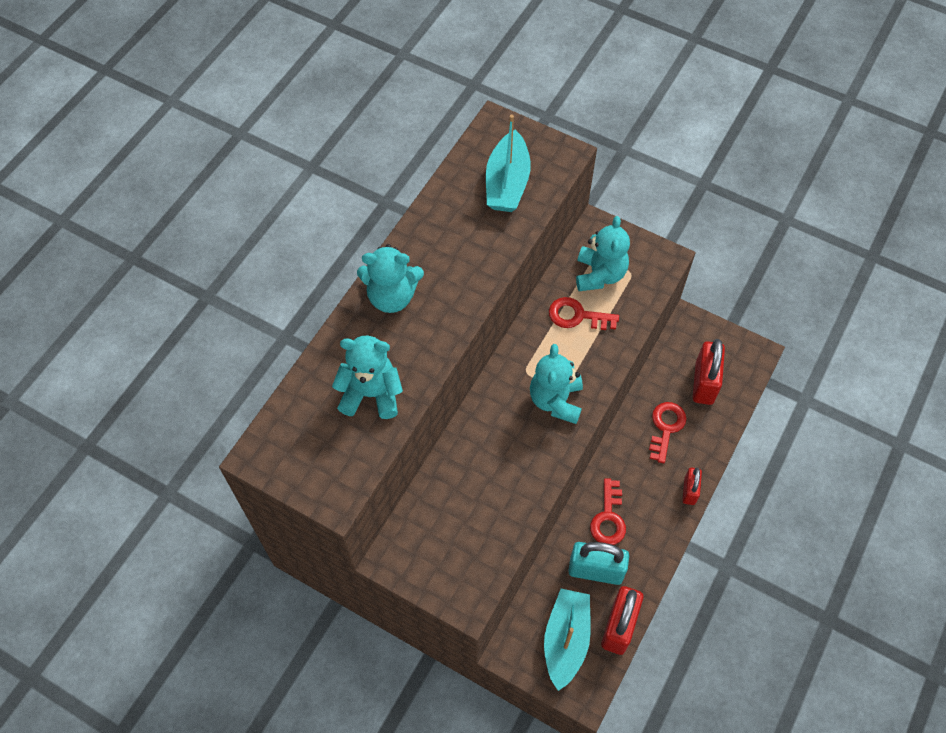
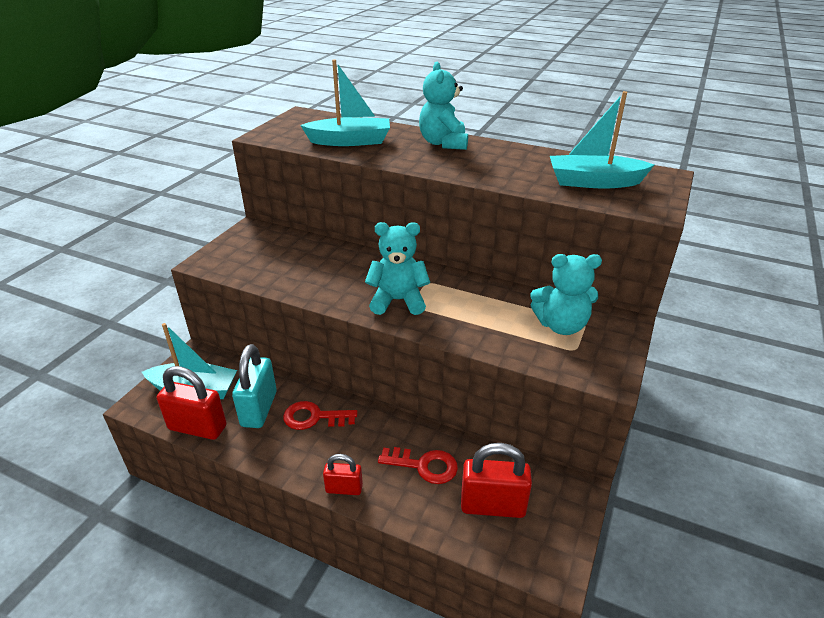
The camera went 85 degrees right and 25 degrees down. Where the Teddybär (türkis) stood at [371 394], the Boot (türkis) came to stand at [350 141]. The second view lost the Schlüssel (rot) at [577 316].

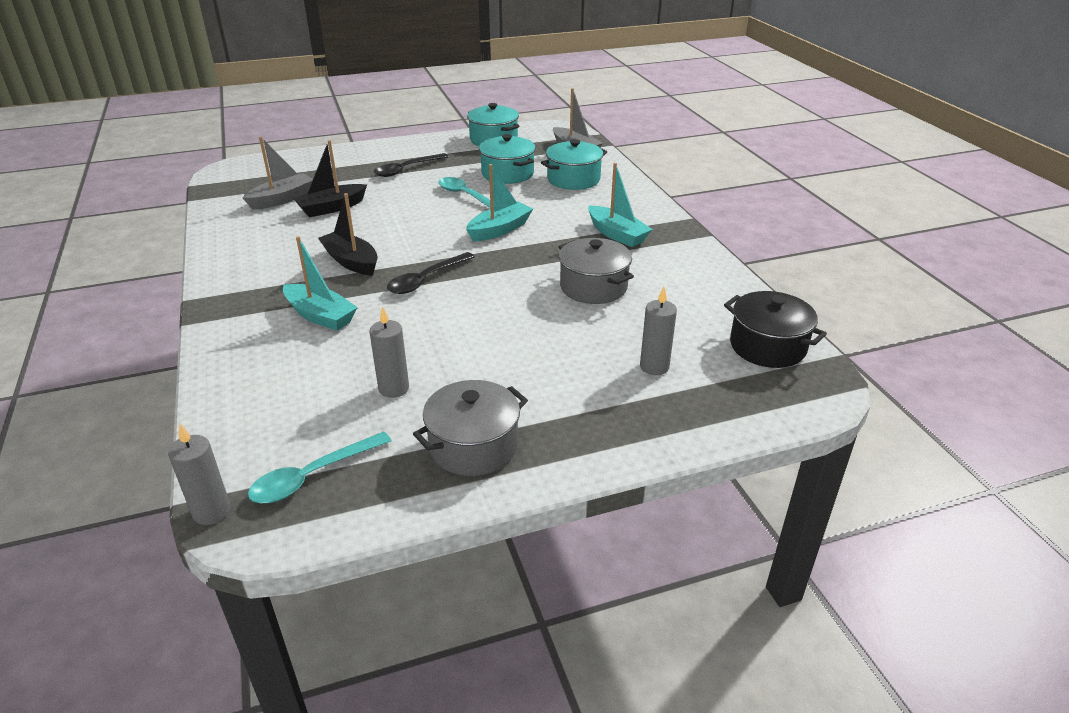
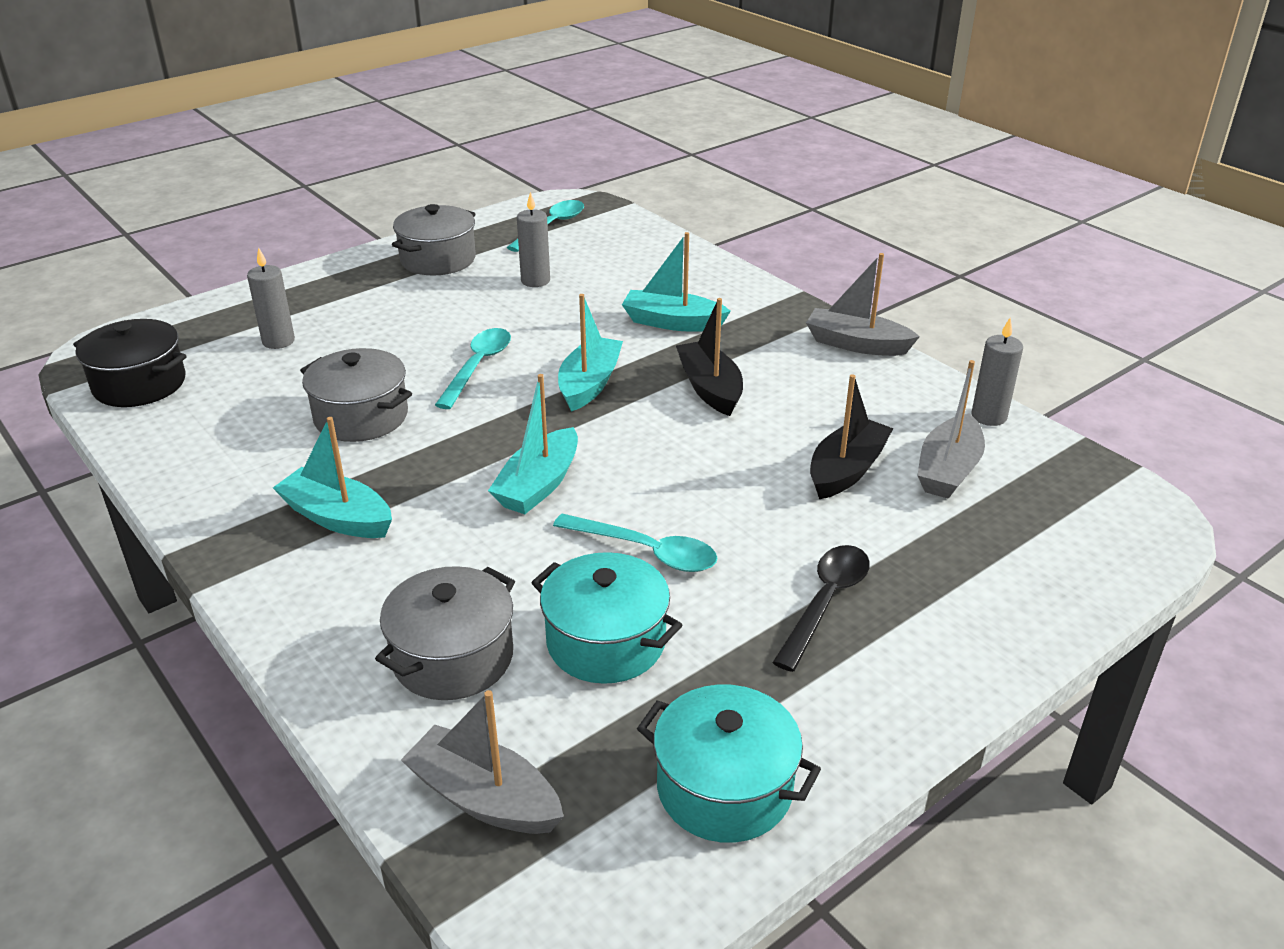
The camera went 160 degrees right and 0 degrees up. The Kerze (grau) ended up elsewhere, having gone from [212 511] to [989 416]. The Boot (schwarz) at [351 261] ended up facing another way, 135 degrees counterclockwise from before. Where the Löffel (schwarz) stood at [426 279], the Boot (türkis) came to stand at [589 384]. What was the Kochtopf (türkis) at [573 179] turned into the Kochtopf (grau) at [453 657]. The second view gained the Löffel (türkis) at [478 367]. The second view gained the Boot (grau) at [856 344].

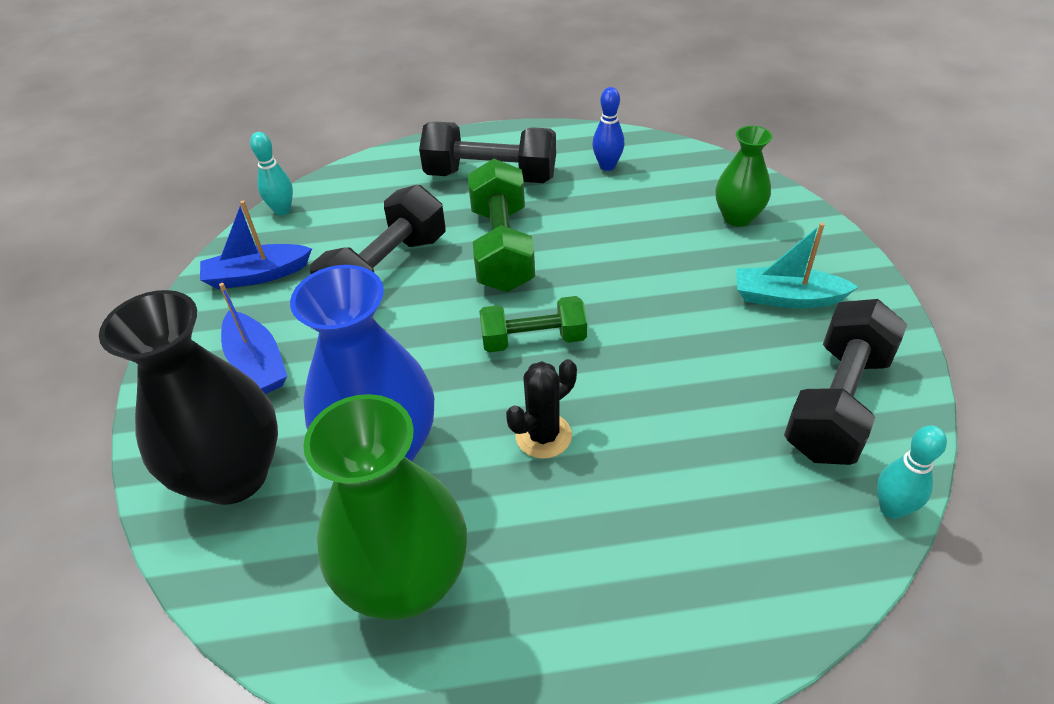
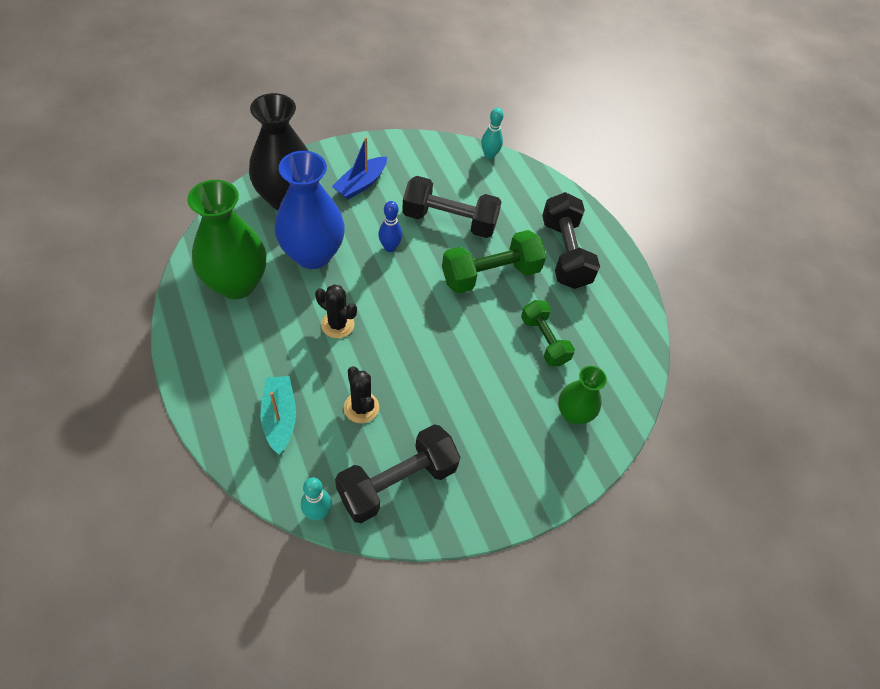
The camera went 65 degrees right and 10 degrees up. The second view lost the Boot (blau) at [257 275]. The Hantel (grün) ended up elsewhere, having gone from [533 340] to [544 340]. The Bowlingkegel (blau) ended up elsewhere, having gone from [607 166] to [390 247]. The Boot (türkis) ended up elsewhere, having gone from [787 298] to [280 417]. The Hantel (schwarz) at [836 403] ended up facing another way, 45 degrees counterclockwise from before. The second view gained the Kaktus (schwarz) at [361 407].

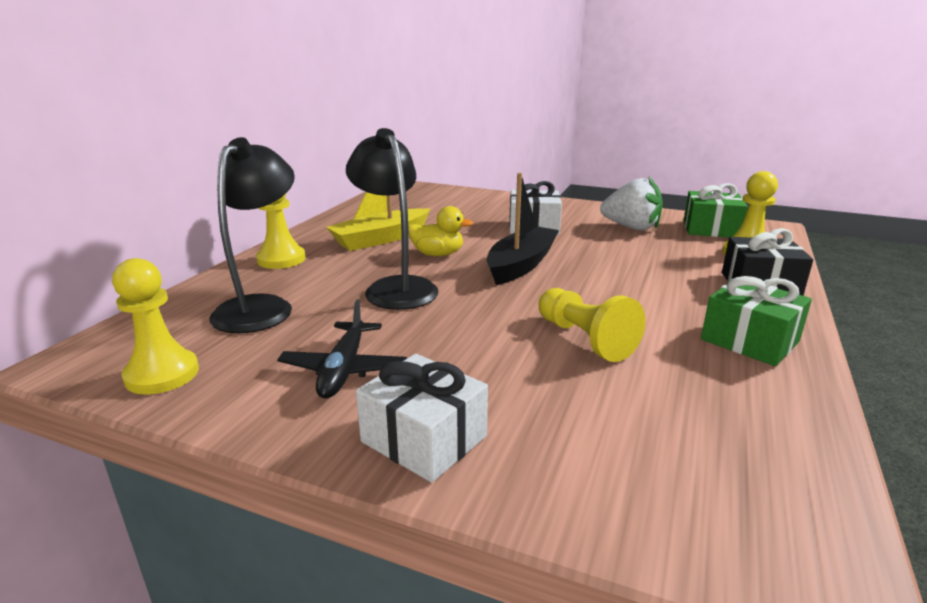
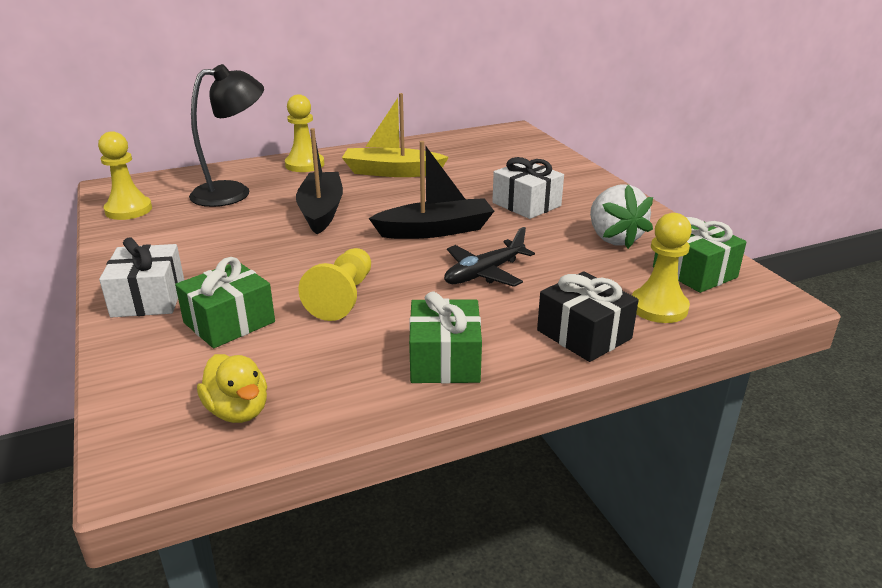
The camera went 45 degrees right and 5 degrees up. The Flugzeug (schwarz) ended up elsewhere, having gone from [344 369] to [484 273]. Where the Lampe (schwarz) stood at [396 287], the Boot (schwarz) came to stand at [321 211]. The Ente (gelb) ended up elsewhere, having gone from [437 254] to [238 411]. The second view gained the Geschenk (grün) at [229 322].

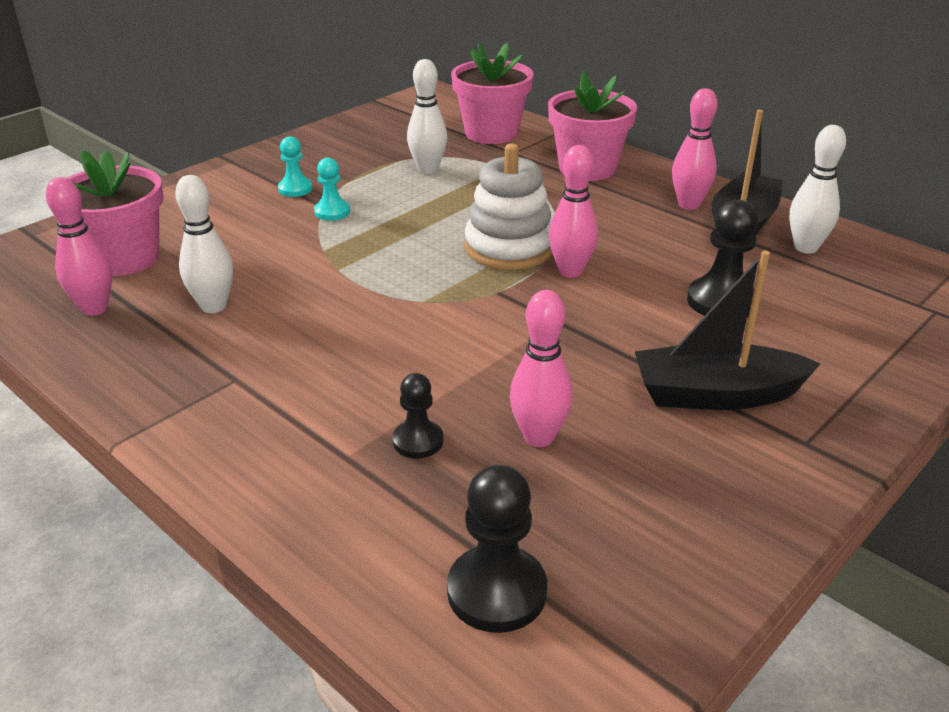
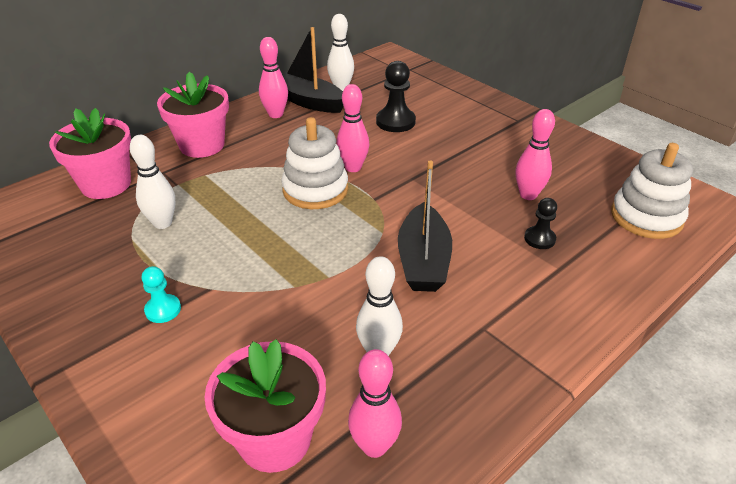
The camera went 85 degrees left and 5 degrees up. The second view lost the Bauer (türkis) at [332 212]. Where the Bauer (schwarz) stood at [496 591], the Stapelspielzeug (weiß) came to stand at [646 217]. The Boot (schwarz) ended up elsewhere, having gone from [716 394] to [423 261].

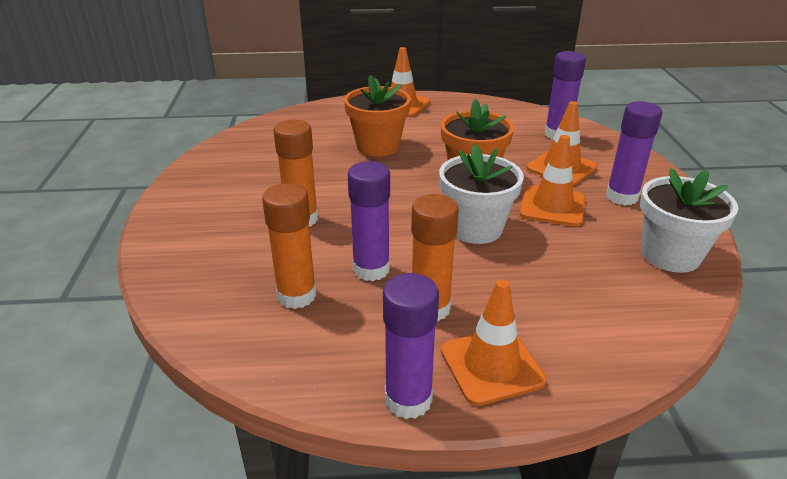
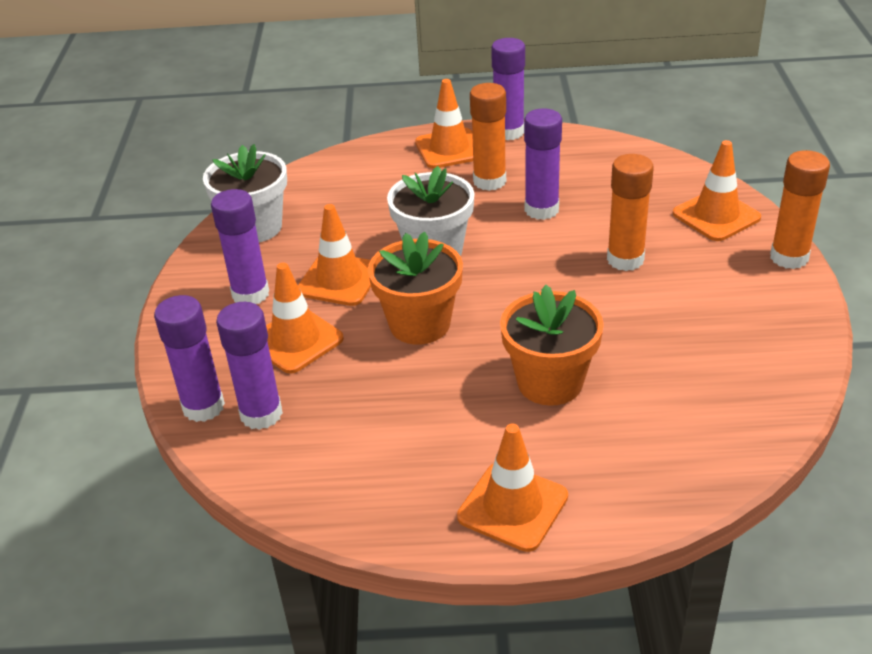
The camera went 175 degrees left and 5 degrees up. The Klebestift (orange) ended up elsewhere, having gone from [296 295] to [789 257]. The second view gained the Klebestift (lila) at [203 407]. The second view gained the Leitkegel (orange) at [716 216].

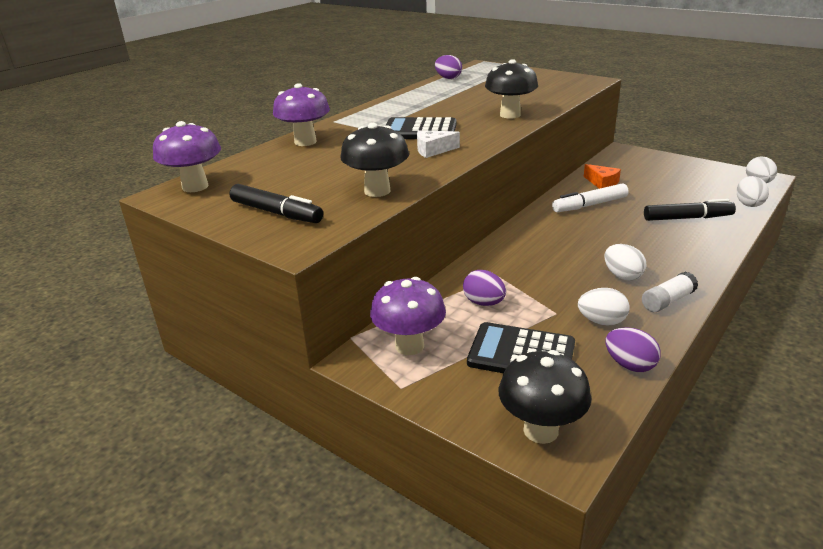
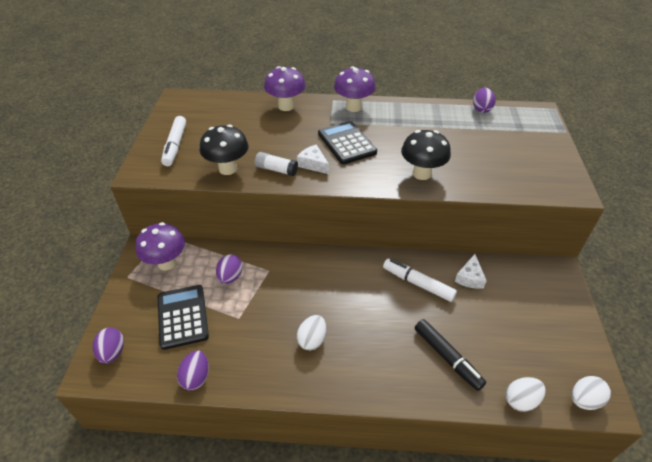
The camera went 55 degrees right and 15 degrees up. The Pilz (lila) ended up elsewhere, having gone from [195 187] to [353 107]. What was the Filzstift (schwarz) at [276 213] turned into the Filzstift (weiß) at [175 145]. Where the Pilz (schwarz) stood at [540 430], the Ei (lila) came to stand at [112 352]. The second view lost the Ei (weiß) at [601 321]. What was the Käse (orange) at [602 183] turned into the Käse (weiß) at [470 277]. The Klebestift (weiß) ended up elsewhere, having gone from [667 301] to [276 169].

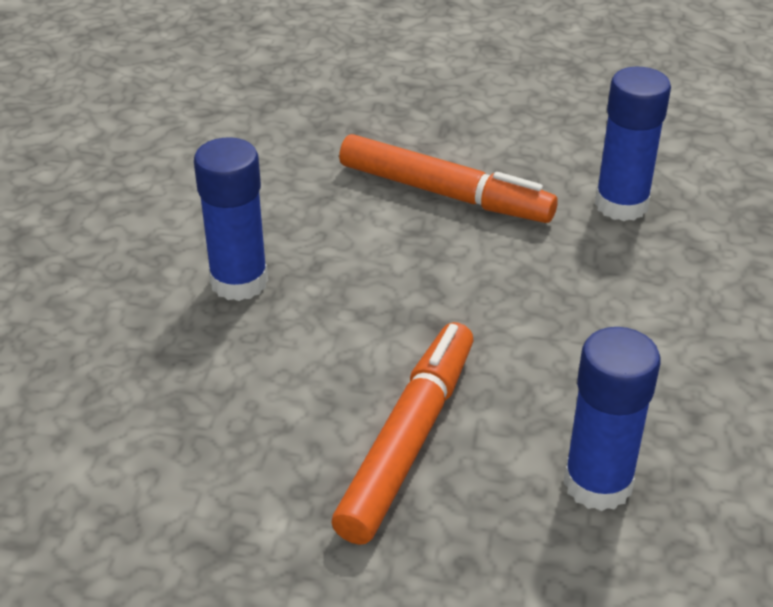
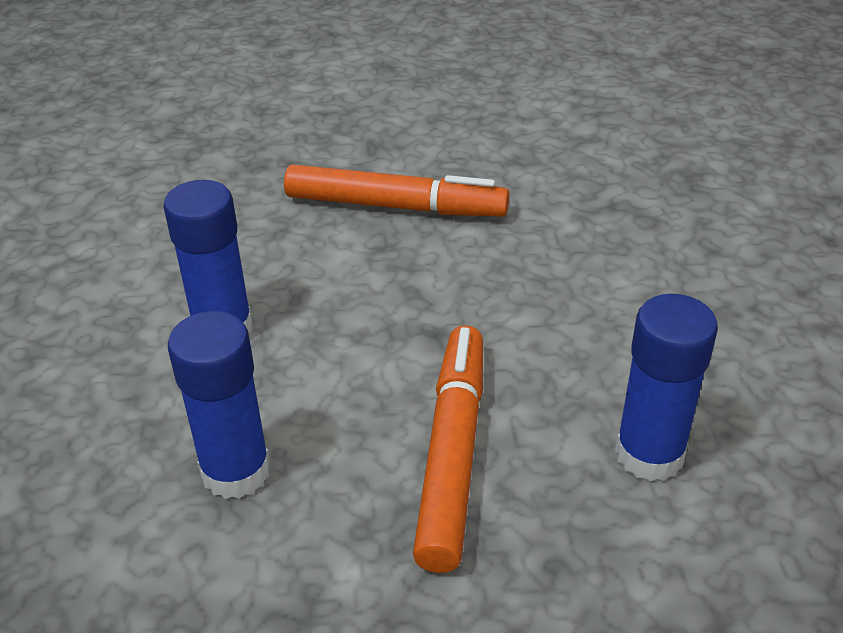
The camera went 15 degrees left and 0 degrees up. The Klebestift (blau) ended up elsewhere, having gone from [621 205] to [236 471].

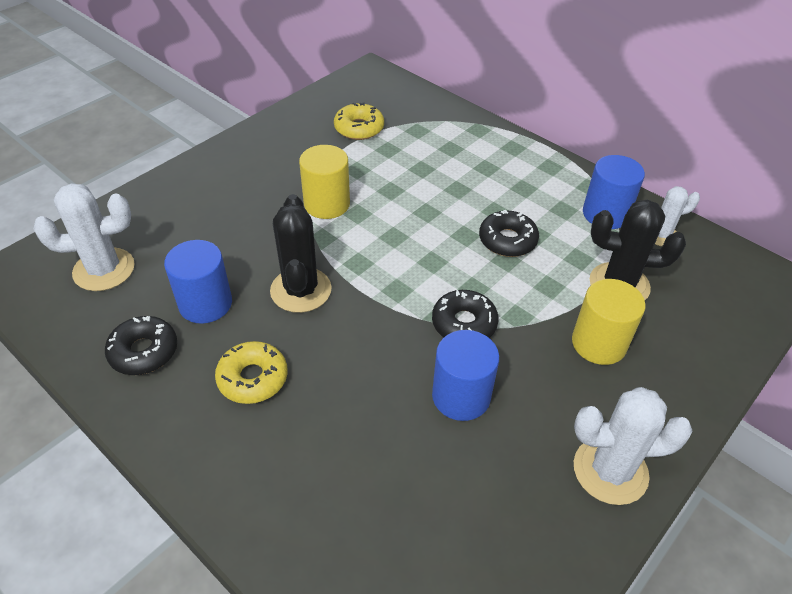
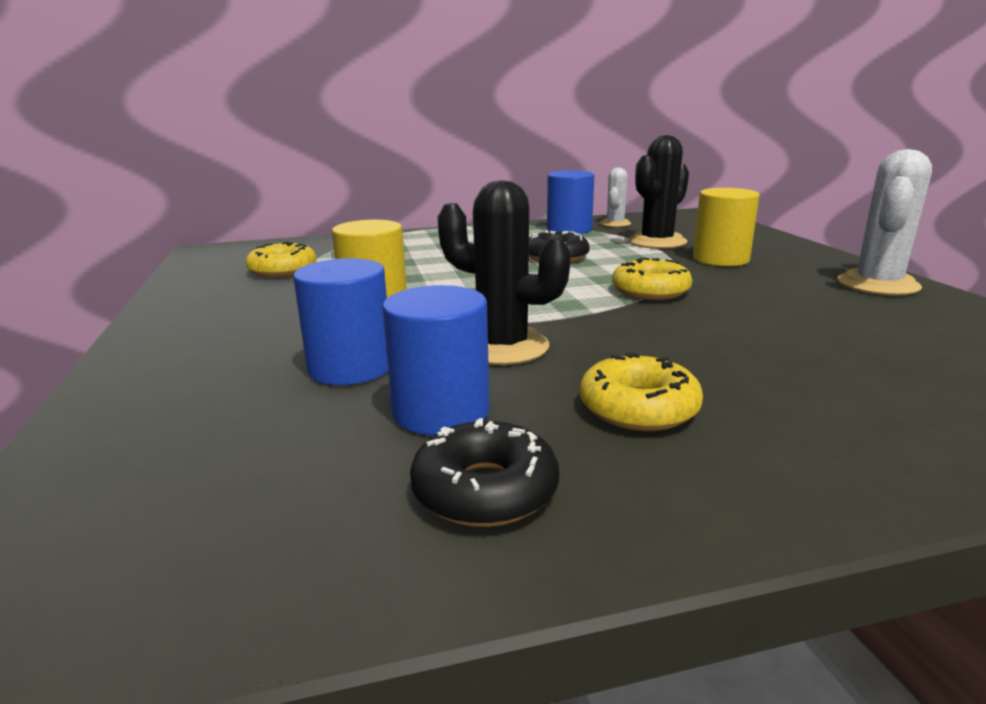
The camera went 55 degrees left and 25 degrees down. The second view lost the Kaktus (weiß) at [104 270]. What was the Donut (schwarz) at [464 323] turned into the Donut (gelb) at [650 291]. The Vollzylinder (blau) ended up elsewhere, having gone from [461 396] to [350 368].

